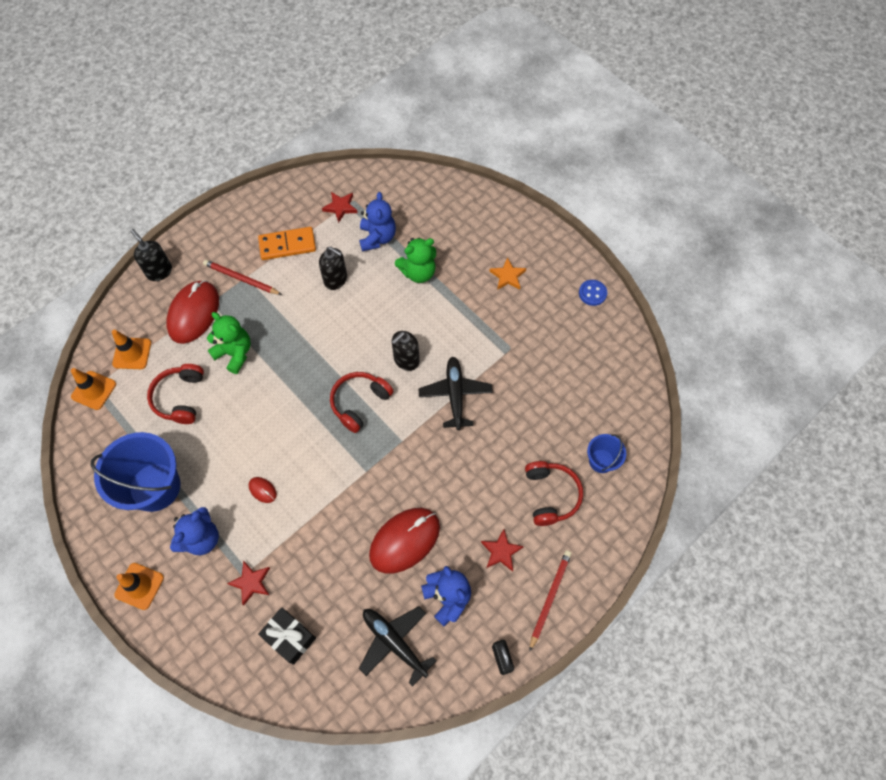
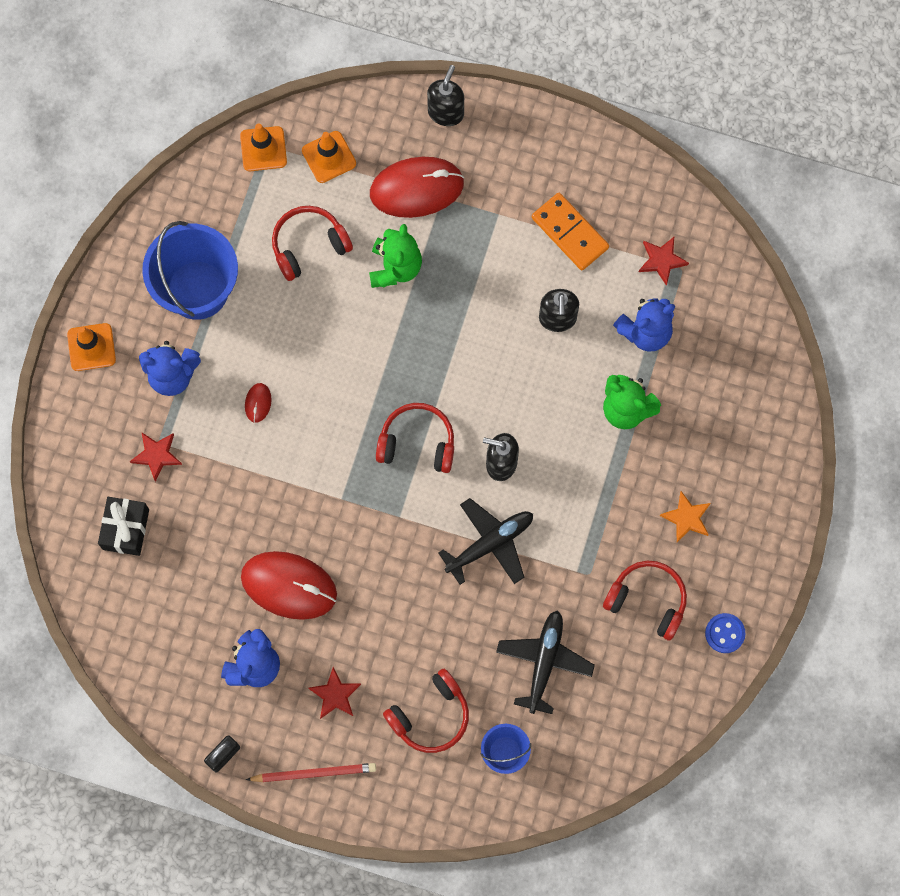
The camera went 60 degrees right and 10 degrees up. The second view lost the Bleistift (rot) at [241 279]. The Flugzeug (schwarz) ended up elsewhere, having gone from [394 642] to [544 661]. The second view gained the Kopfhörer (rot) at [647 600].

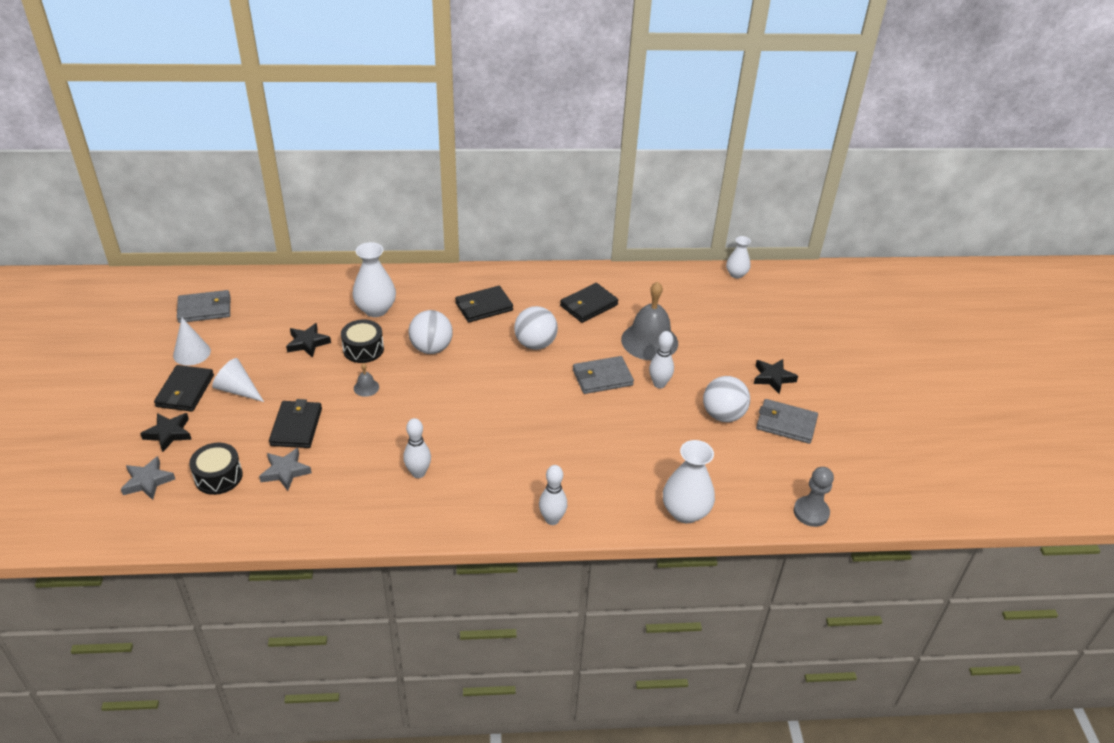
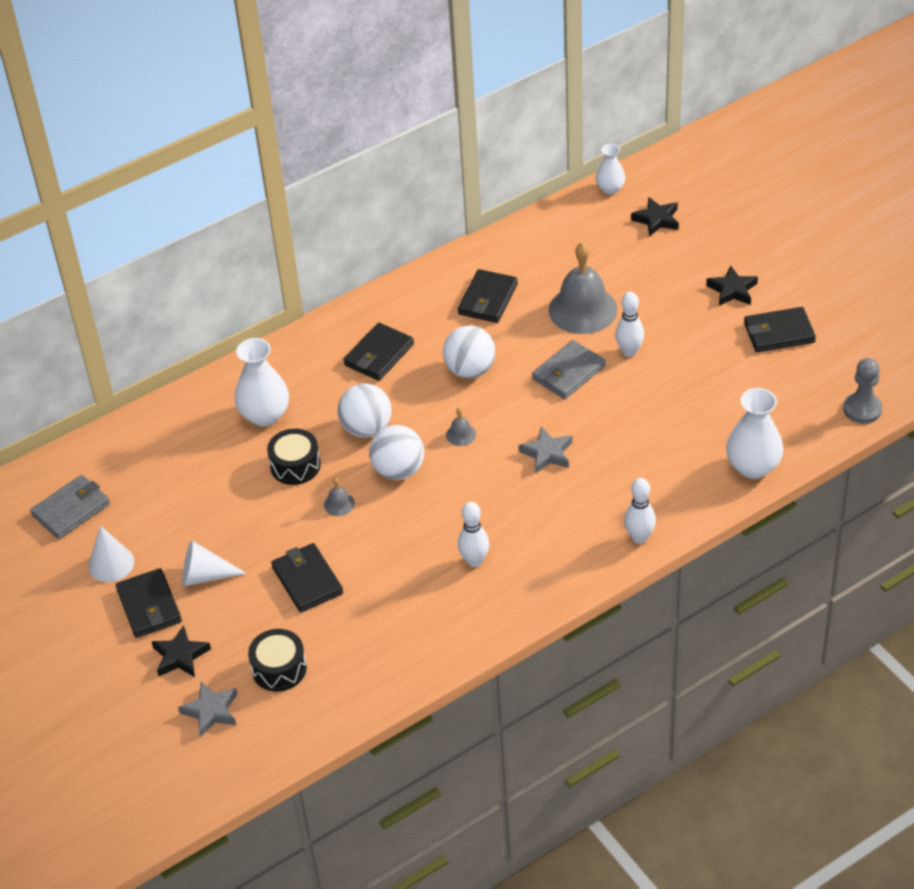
The camera went 25 degrees left and 5 degrees up. The Stern (grau) ended up elsewhere, having gone from [285 471] to [547 453]. The Stern (schwarz) ended up elsewhere, having gone from [308 343] to [656 220]. The Ball (weiß) ended up elsewhere, having gone from [723 415] to [398 470]. What was the Geldbörse (grau) at [786 423] turned into the Geldbörse (schwarz) at [778 333]. The second view gained the Glocke (grau) at [461 434].

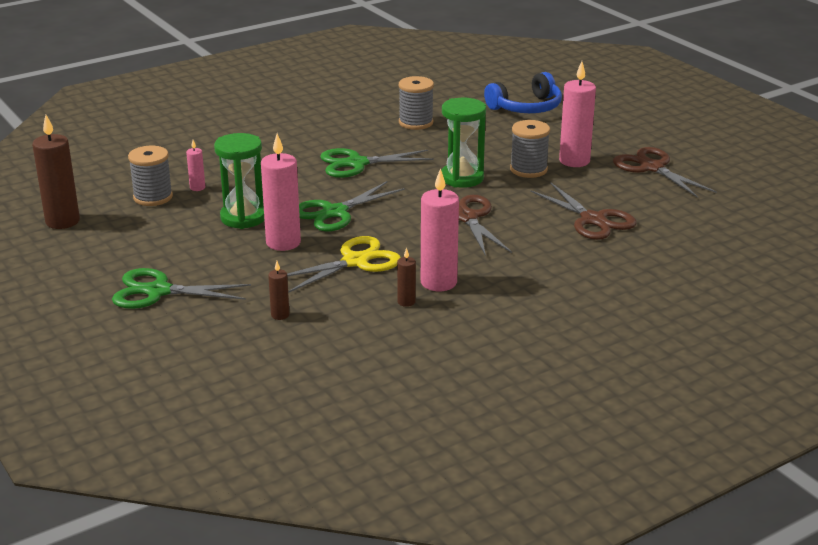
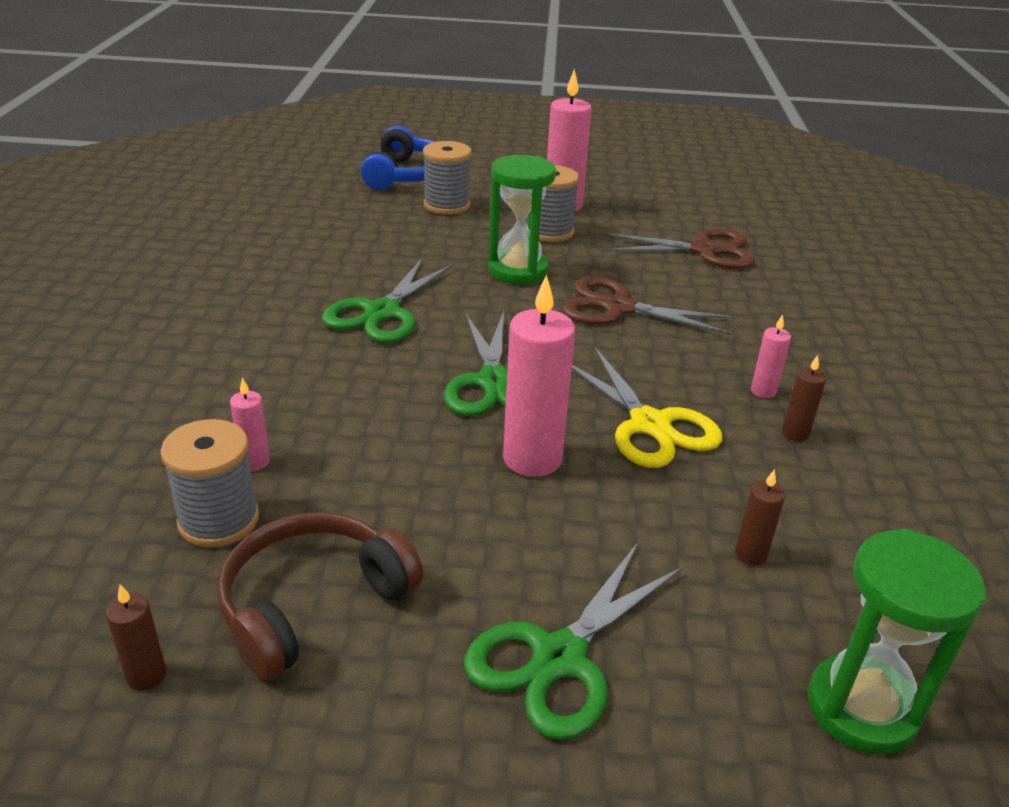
The camera went 55 degrees left and 5 degrees up. The size of the Kerze (braun) at [62 221] changed by a factor of 0.48. The Sanduhr (grün) ended up elsewhere, having gone from [243 218] to [861 708]. The Schere (gelb) at [355 261] ended up facing another way, 150 degrees clockwise from before. The Garnrolle (grau) ended up elsewhere, having gone from [416 123] to [447 205]. The size of the Kerze (rosa) at [438 282] changed by a factor of 0.48. The second view lost the Schere (braun) at [652 168]. The second view gained the Kopfhörer (braun) at [312 603].

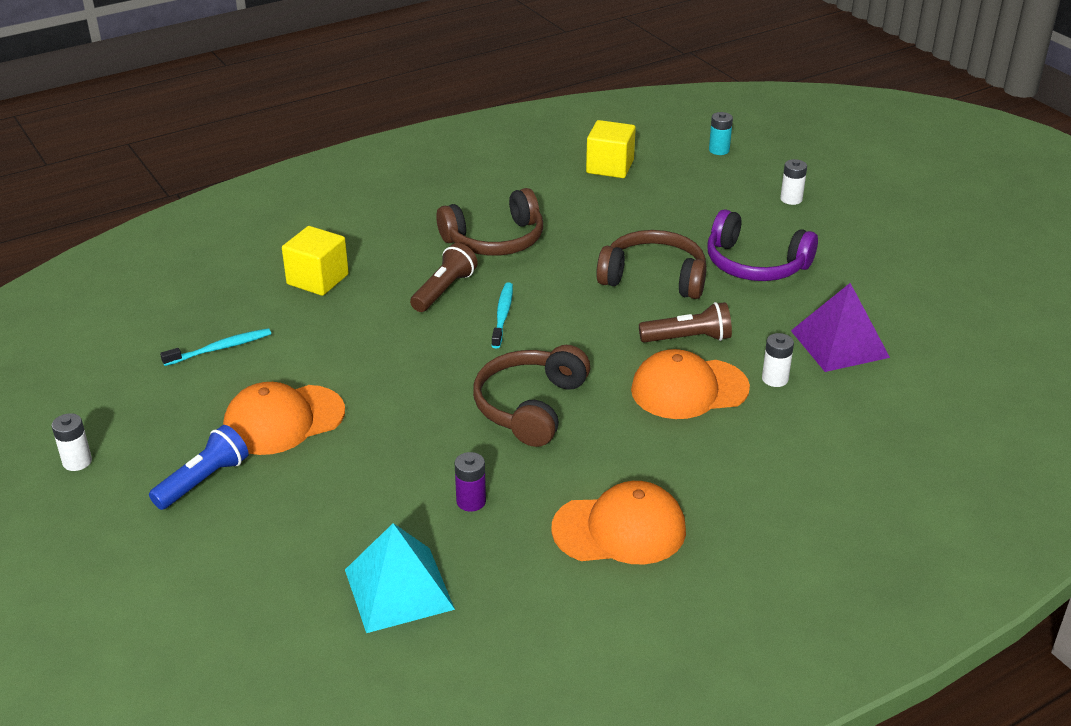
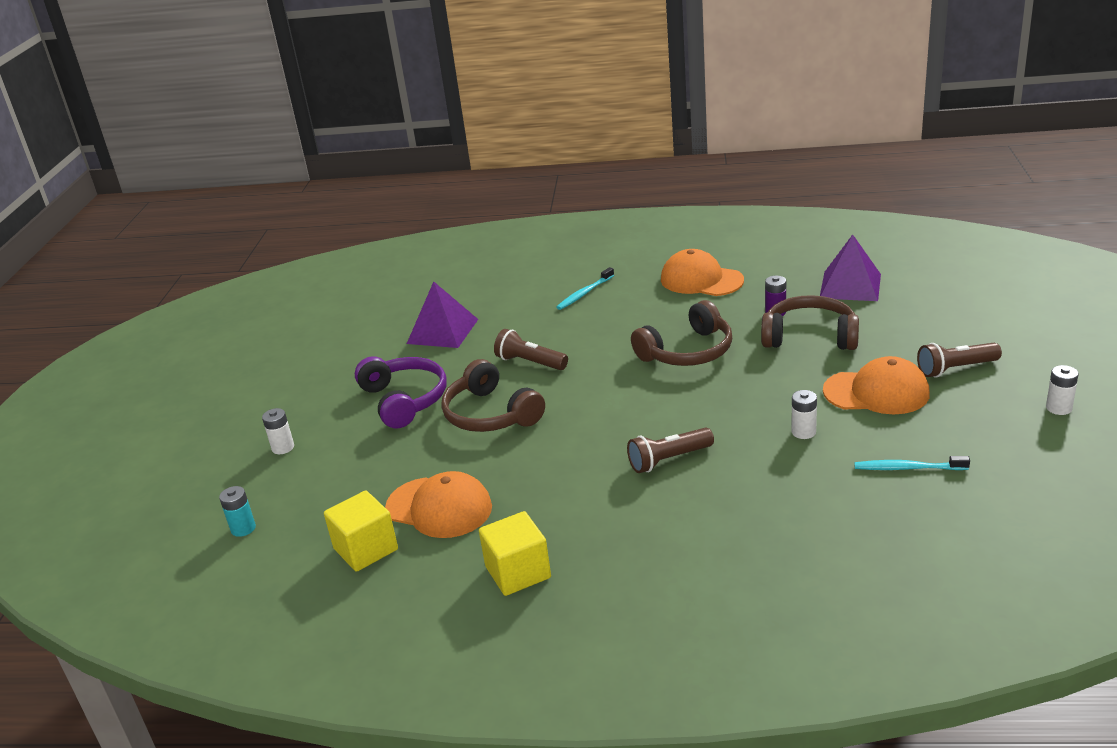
The camera went 140 degrees left and 5 degrees down. What was the Taschenlampe (blau) at [203 480] turned into the Taschenlampe (braun) at [955 369]. The Kubus (gelb) ended up elsewhere, having gone from [317 279] to [518 572]. What was the Pyramide (türkis) at [398 589] turned into the Pyramide (lila) at [850 286]. The Kopfhörer (braun) ended up elsewhere, having gone from [495 240] to [810 336]. The Zahnbürste (türkis) ended up elsewhere, having gone from [502 315] to [584 293]. The Kappe (orange) ended up elsewhere, having gone from [689 389] to [439 508]. The Batterie (weiß) ended up elsewhere, having gone from [775 379] to [803 432].

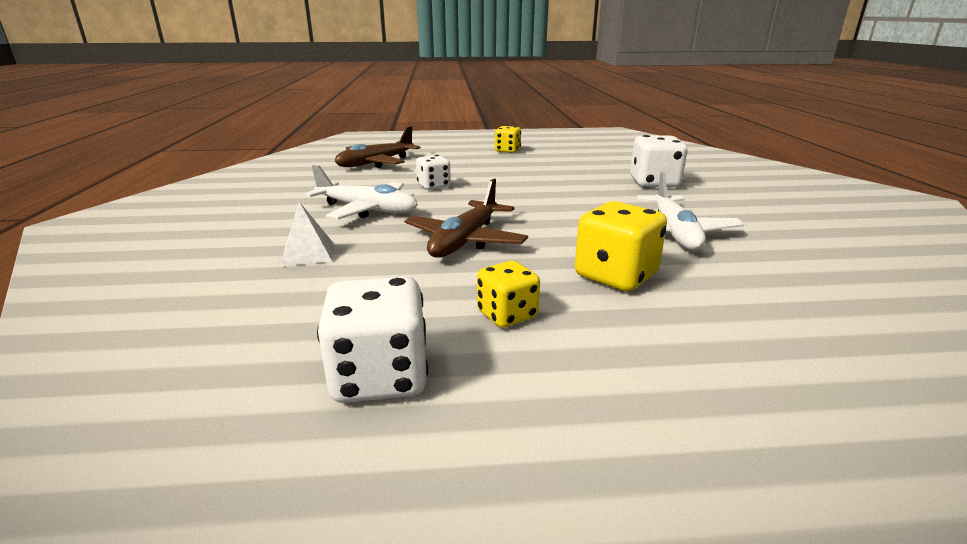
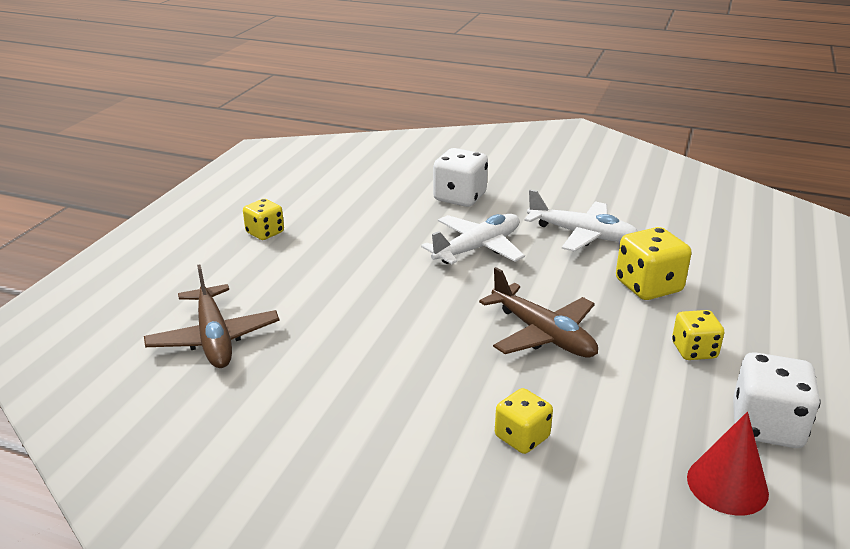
The camera went 65 degrees left and 5 degrees up. Where the Pyramide (weiß) stood at [308 253], the Spielwürfel (gelb) came to stand at [522 437]. The Flugzeug (weiß) ended up elsewhere, having gone from [367 210] to [478 248]. The second view lost the Spielwürfel (weiß) at [433 186]. The second view gained the Kegel (rot) at [727 485].

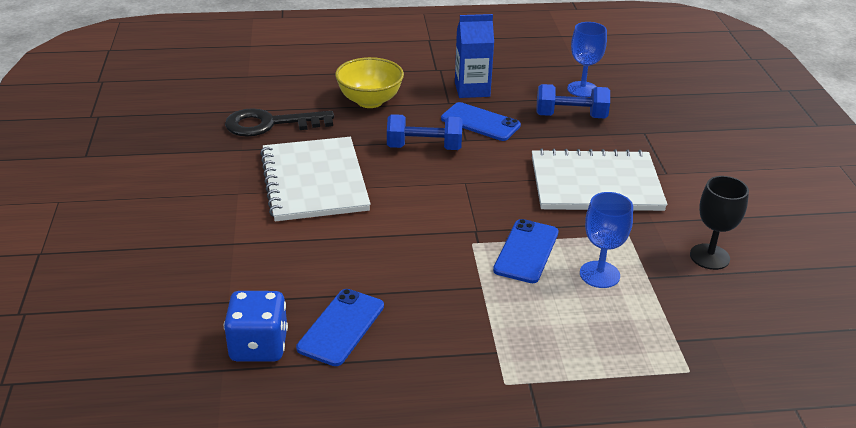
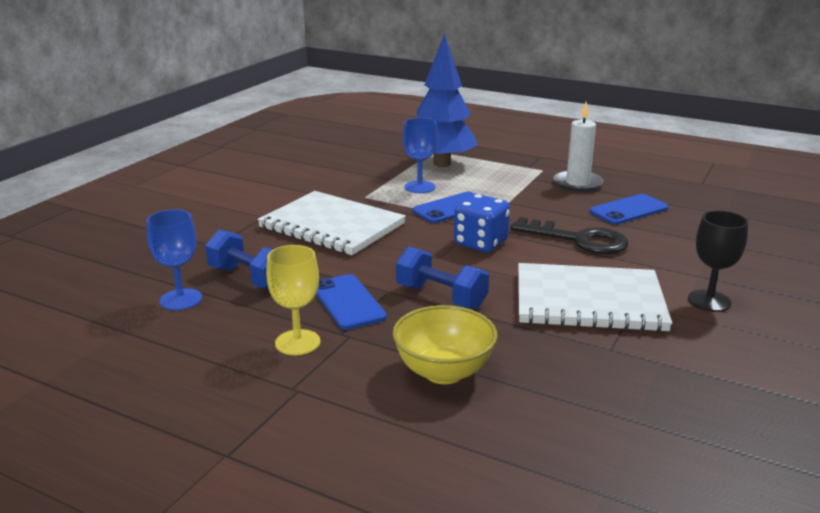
The camera went 145 degrees left and 10 degrees down. The Spielwürfel (blau) ended up elsewhere, having gone from [259 346] to [480 243]. The Schlüssel (schwarz) ended up elsewhere, having gone from [270 124] to [578 240]. The Notizbuch (weiß) at [314 181] ended up facing another way, 75 degrees clockwise from before. Where the Getränkekarton (blau) stood at [472 89], the Kelch (gelb) came to stand at [297 342]. The Kelch (schwarz) ended up elsewhere, having gone from [709 257] to [709 301]. The second view gained the Baum (blau) at [442 164]. The second view gained the Kerze (weiß) at [577 183].

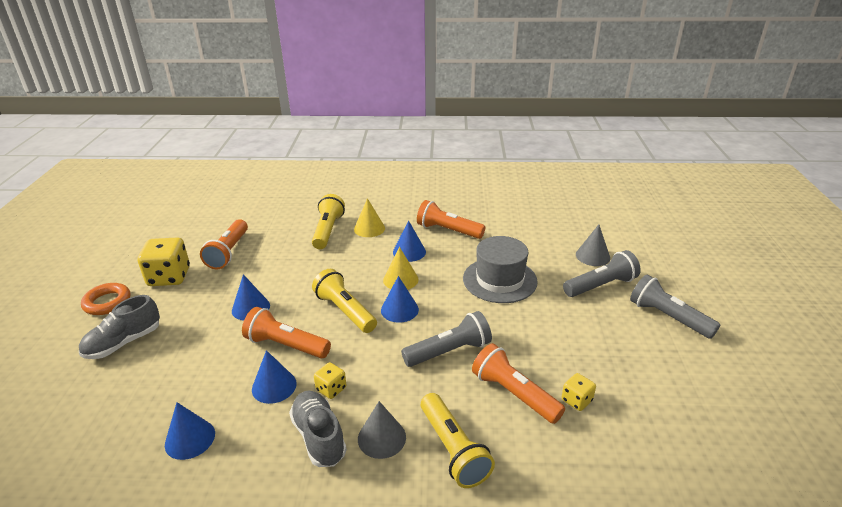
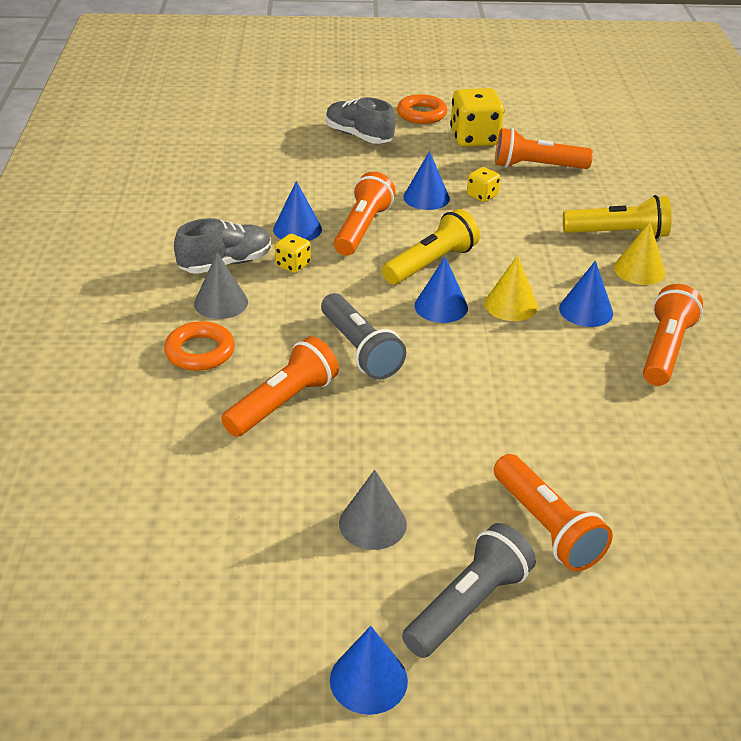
The camera went 85 degrees right and 5 degrees up. The Kegel (blau) ended up elsewhere, having gone from [190 439] to [368 680]. Where the Taschenlampe (gelb) stood at [453 449], the Ring (orange) came to stand at [200 352]. The second view lost the Hut (grau) at [499 280]. The Spielwürfel (gelb) ended up elsewhere, having gone from [576 400] to [482 195]. What was the Taschenlampe (grau) at [601 286] turned into the Taschenlampe (orange) at [546 527]. The Kegel (grau) ended up elsewhere, having gone from [592 256] to [372 523].

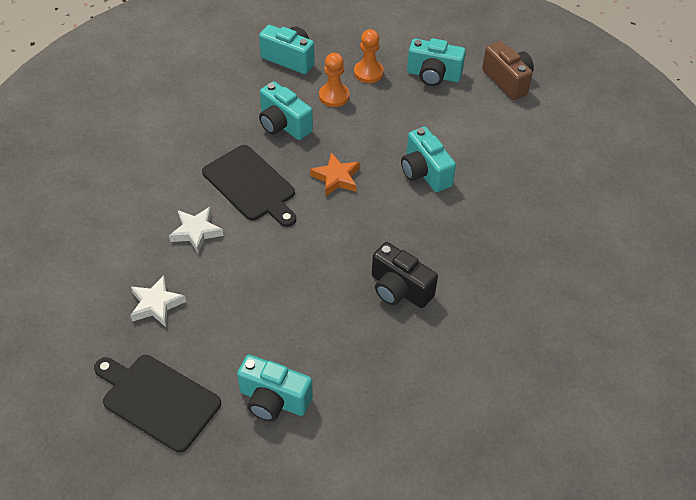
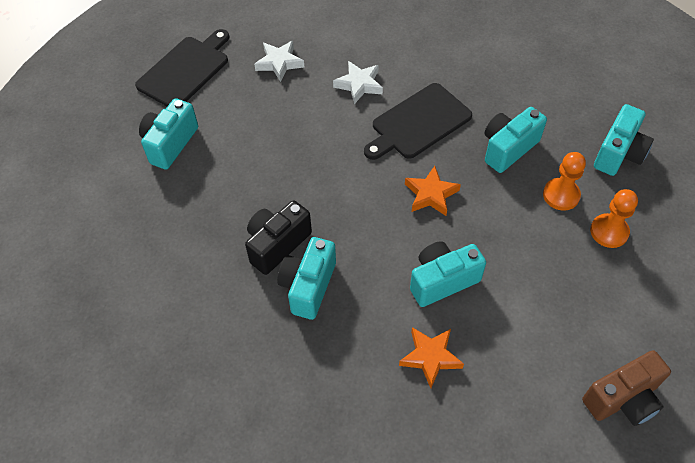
The camera went 95 degrees right and 5 degrees up. The Kamera (türkis) ended up elsewhere, having gone from [433 75] to [308 286]. The second view gained the Stern (orange) at [430 357].

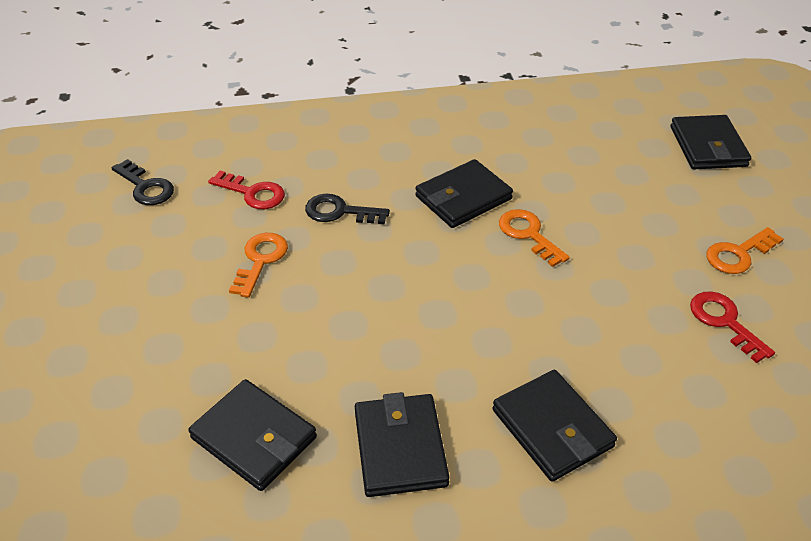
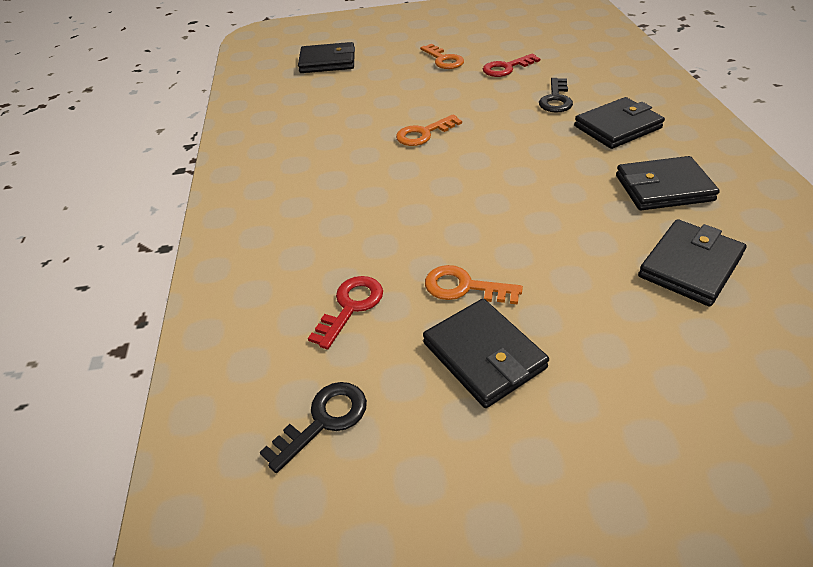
The camera went 85 degrees left and 0 degrees up. The Schlüssel (schwarz) ended up elsewhere, having gone from [340 212] to [556 99]. The Geldbörse (schwarz) ended up elsewhere, having gone from [463 198] to [484 355].

